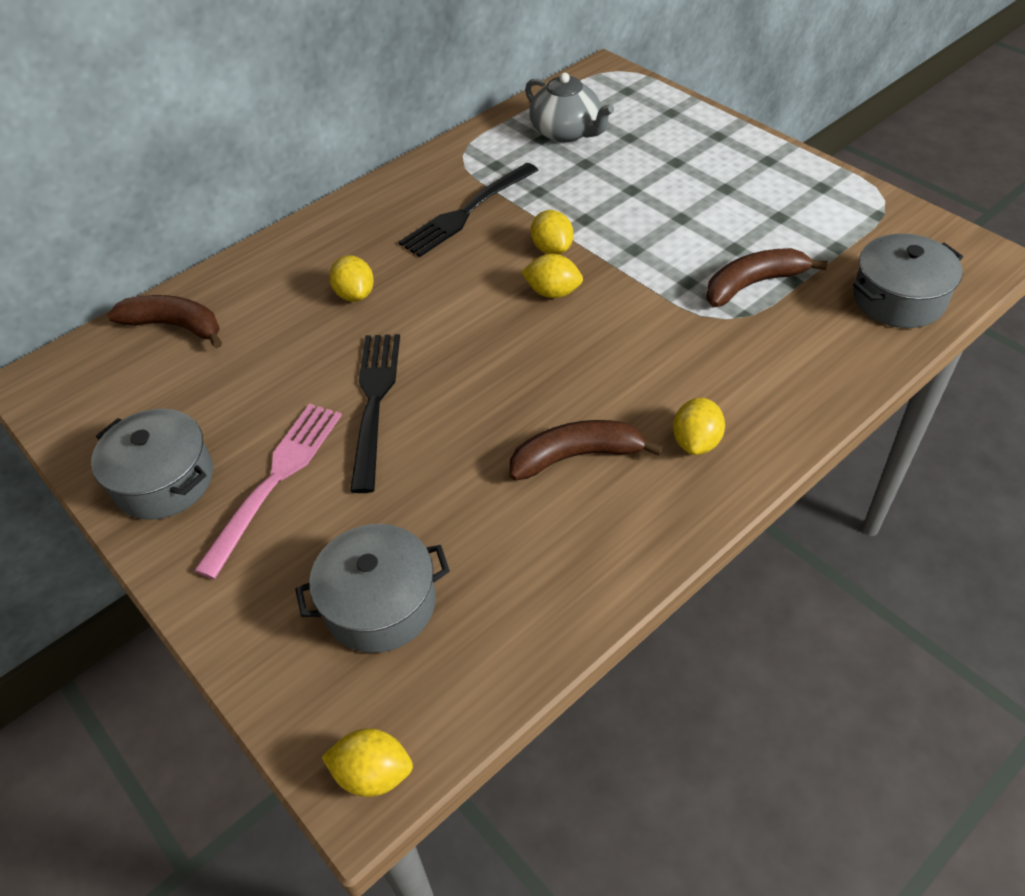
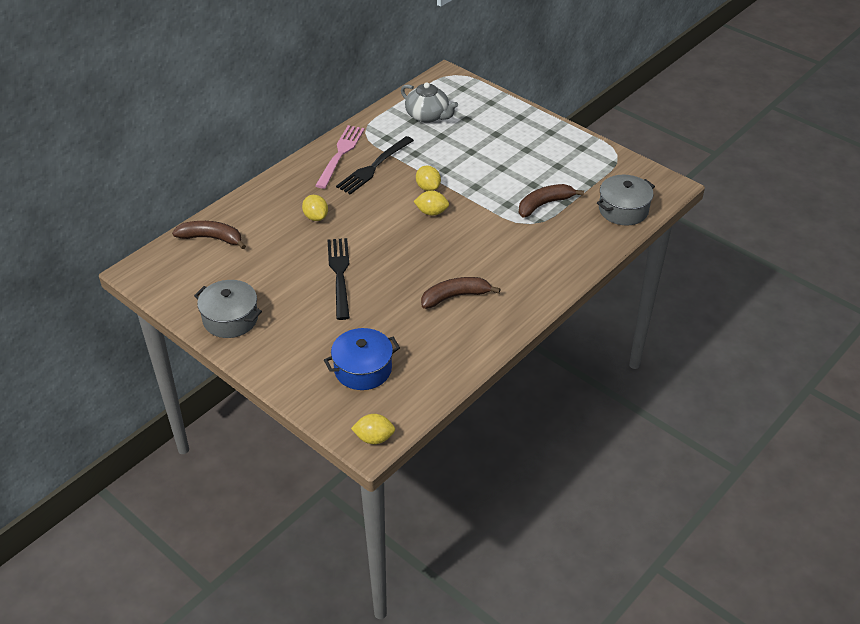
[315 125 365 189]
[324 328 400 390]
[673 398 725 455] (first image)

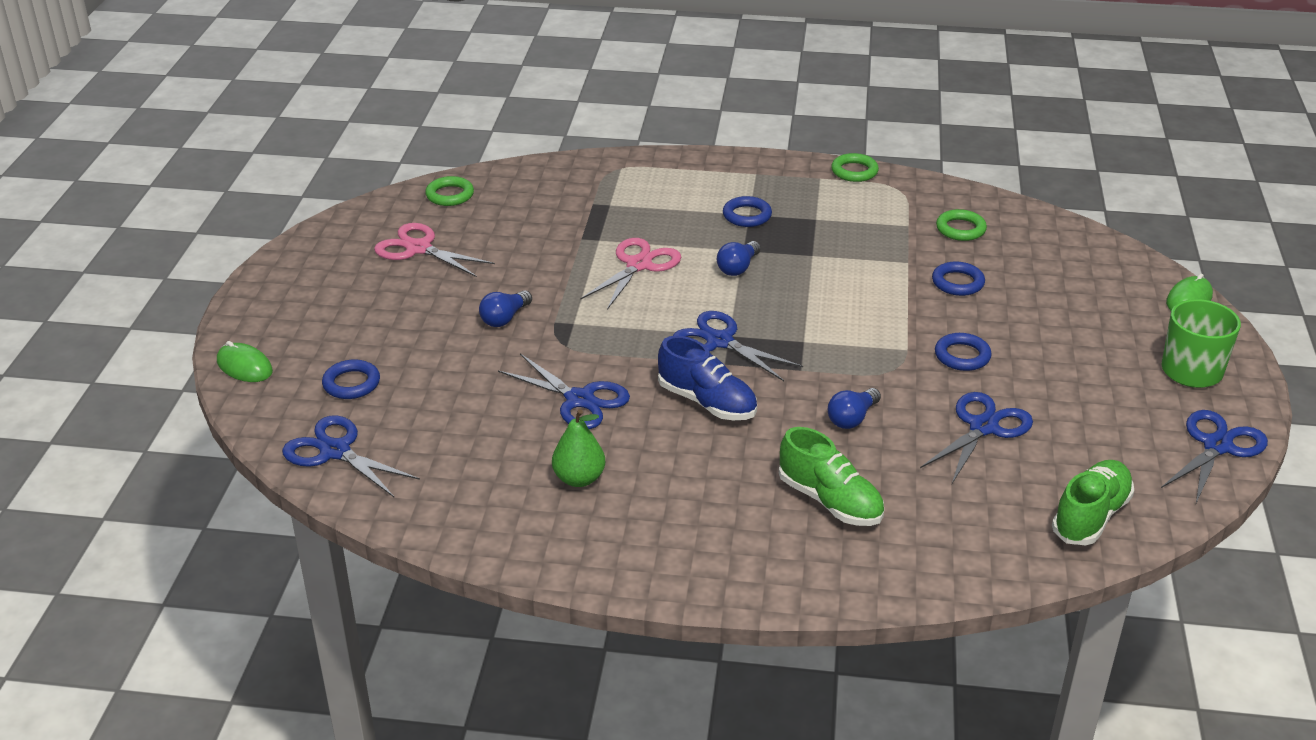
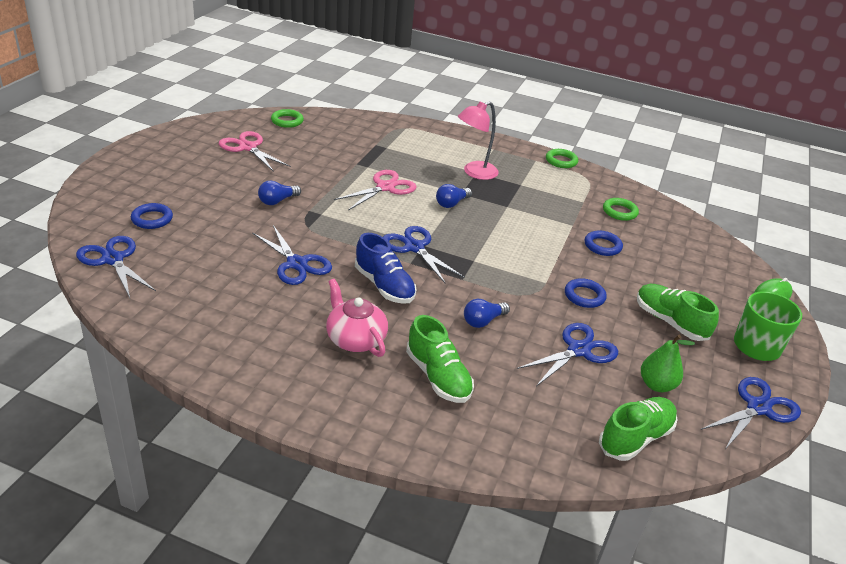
[326 279 388 357]
[458 101 498 180]
[637 284 719 341]
[641 335 695 392]
[217 341 273 382] (first image)

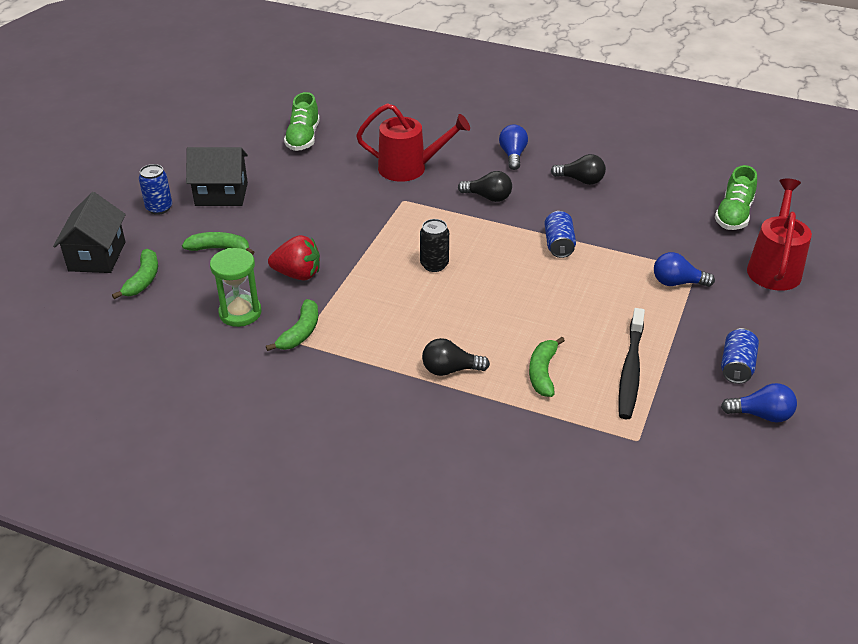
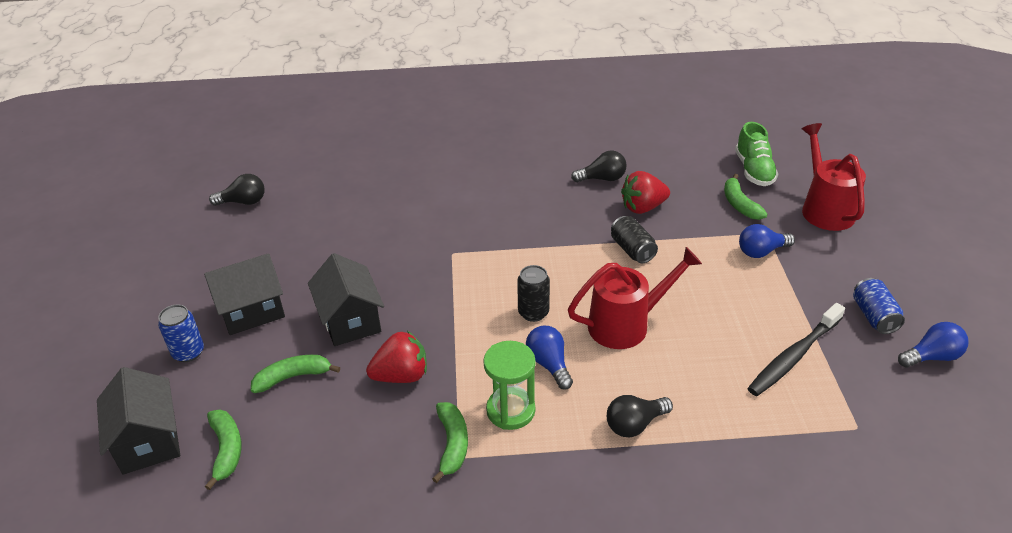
[209 174 265 206]
[308 253 384 346]
[483 341 535 430]
[526 326 573 390]
[568 247 702 349]
[611 216 658 263]
[621 171 670 214]
[724 174 767 220]
[747 303 845 396]
[284 92 320 151] (first image)

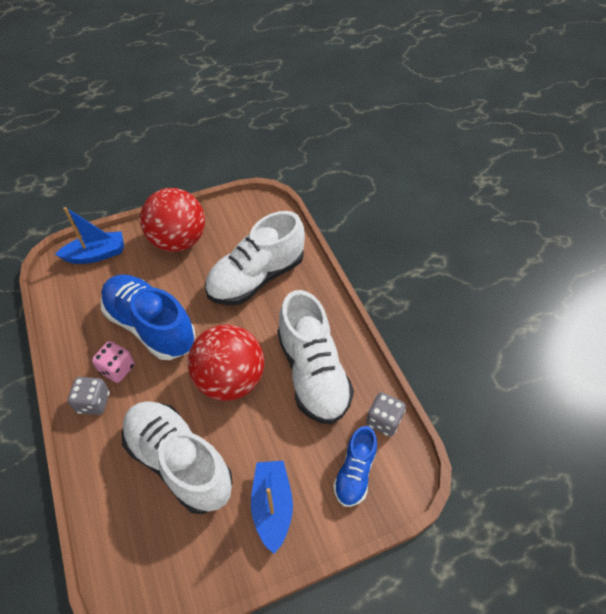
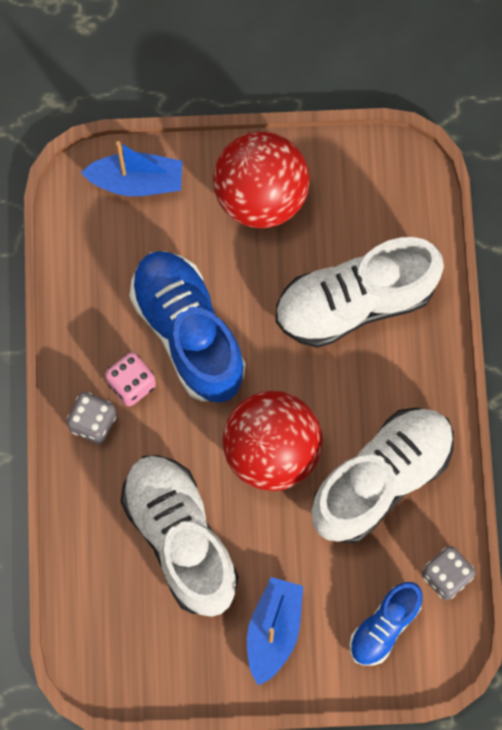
[312 408 454 543]

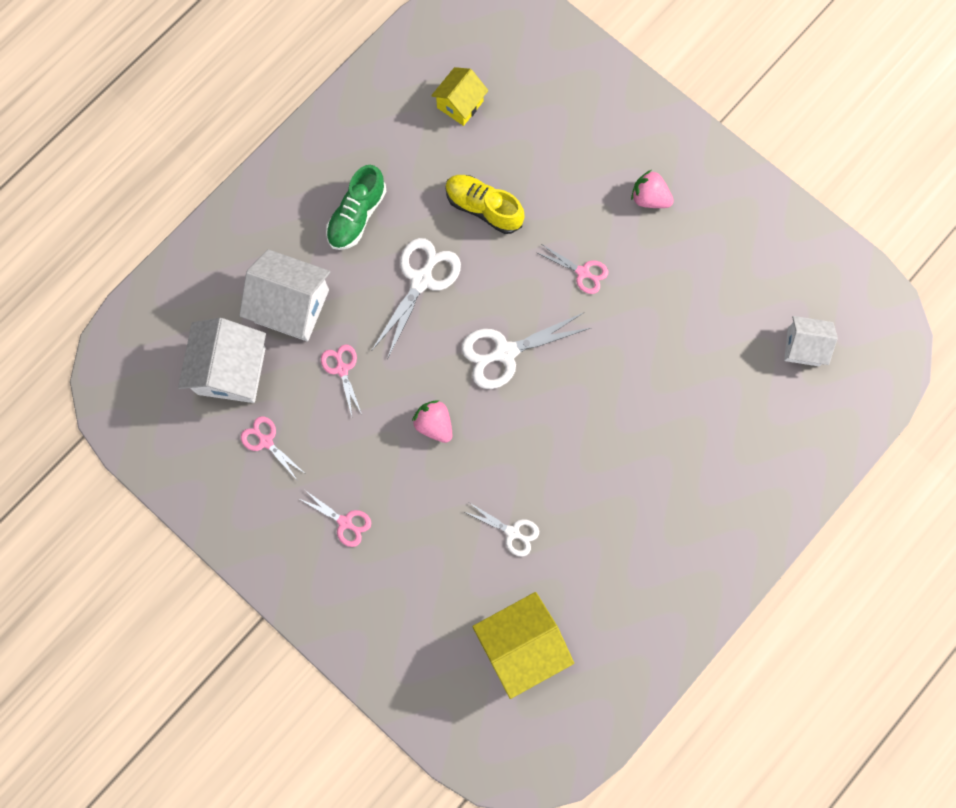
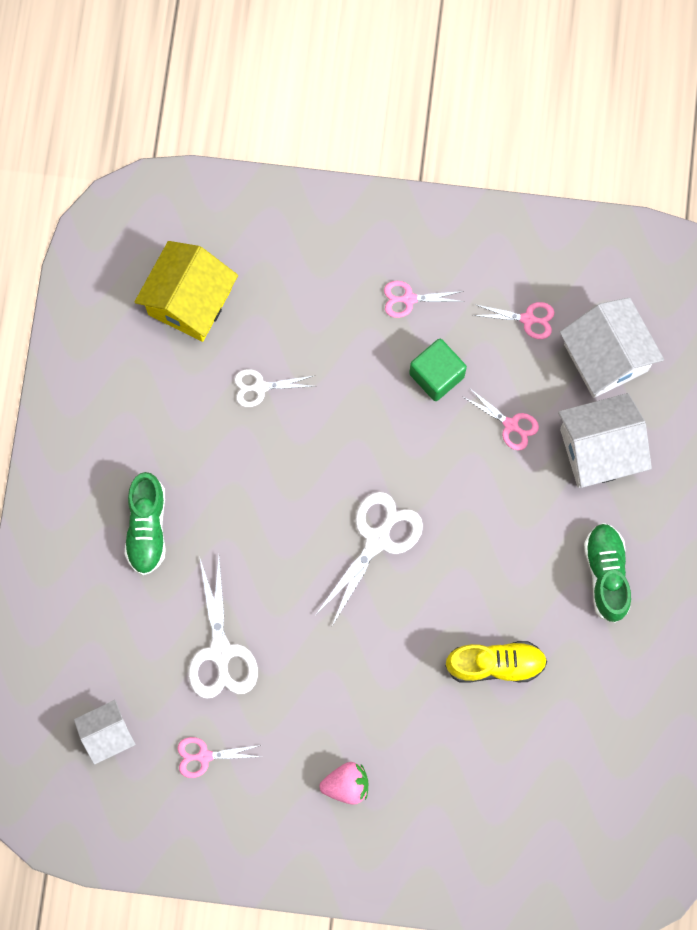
[125 472 166 575]
[177 737 261 778]
[188 557 258 699]
[409 339 467 401]
[412 400 452 443] (first image)
[431 67 488 126] (first image)

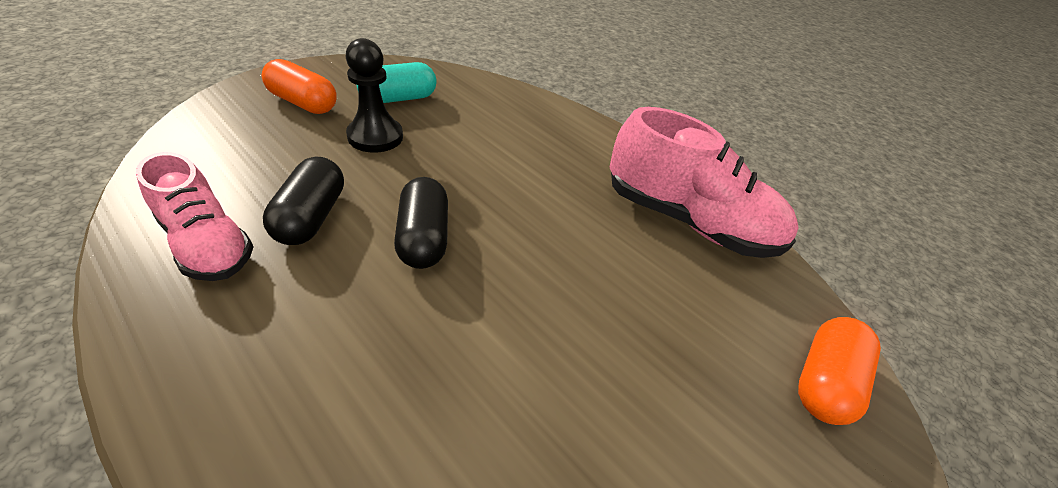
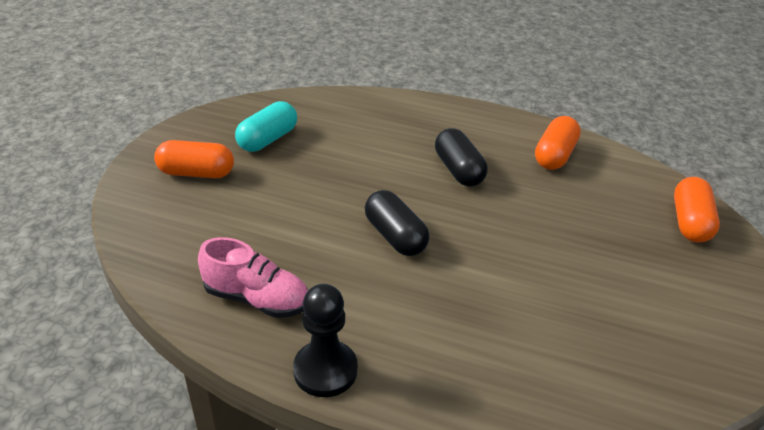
[293 284 358 397]
[435 128 488 187]
[535 116 581 170]

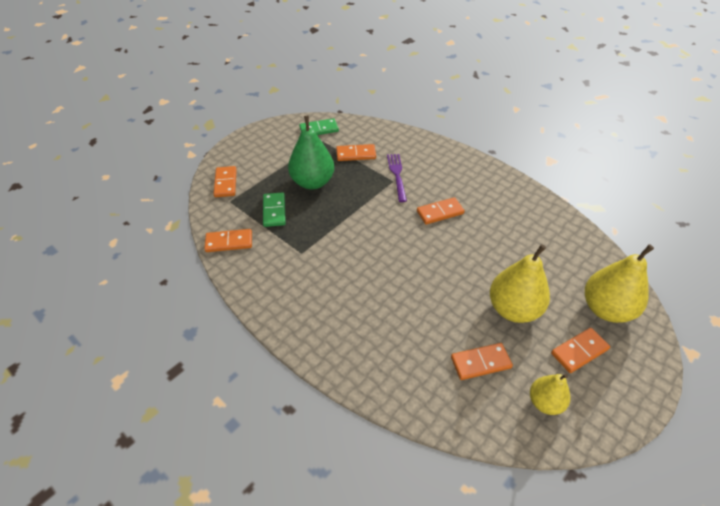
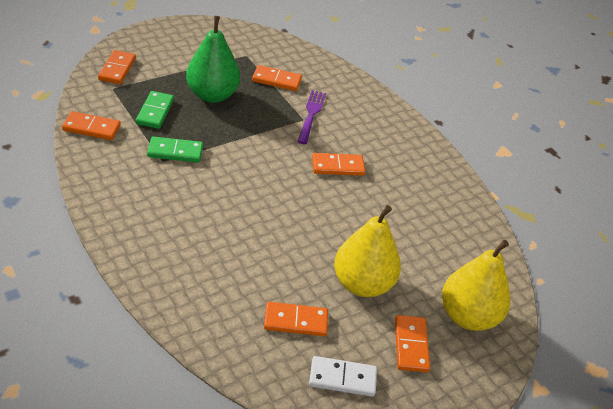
[147 136 203 163]
[309 356 377 397]
[395 315 430 372]

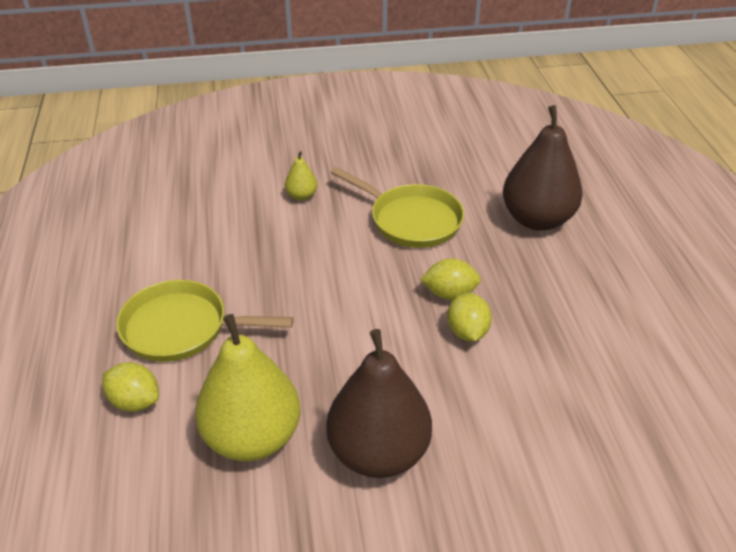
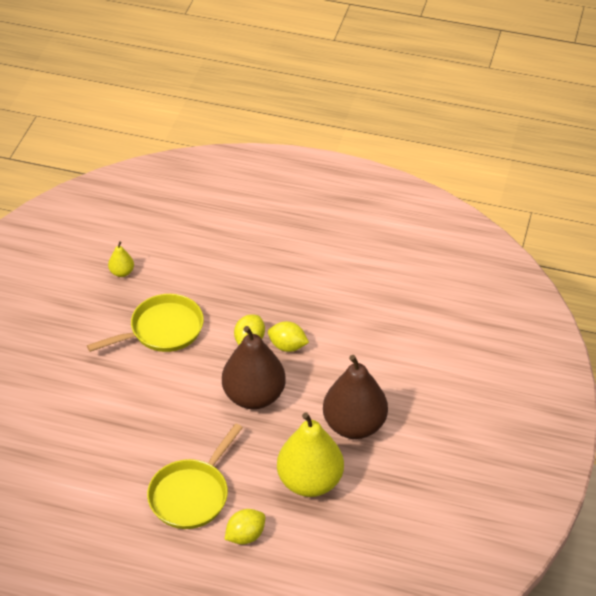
[108 241 134 277]
[222 326 286 409]

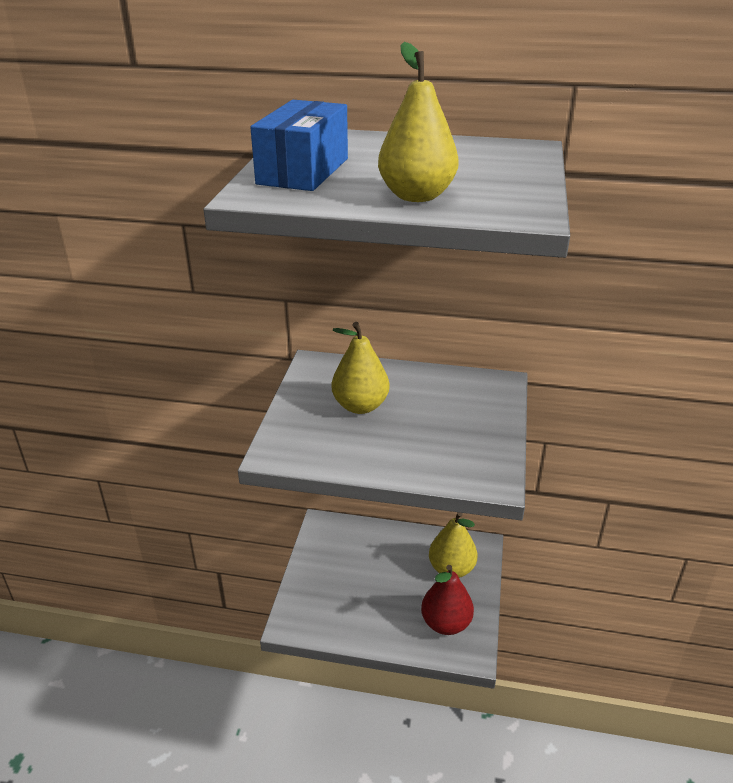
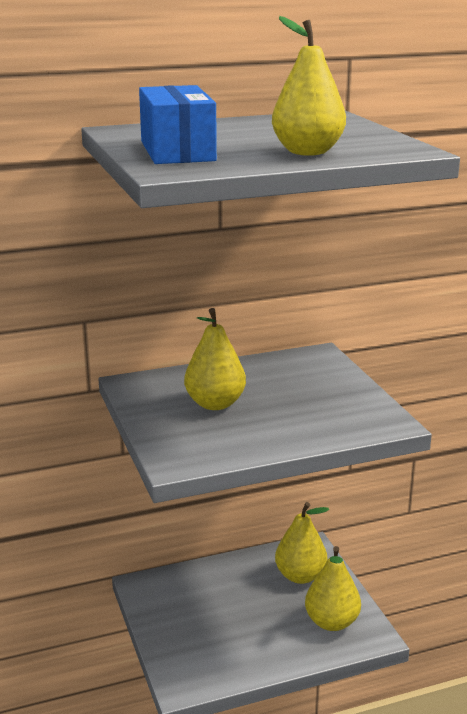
[305 546 361 631]

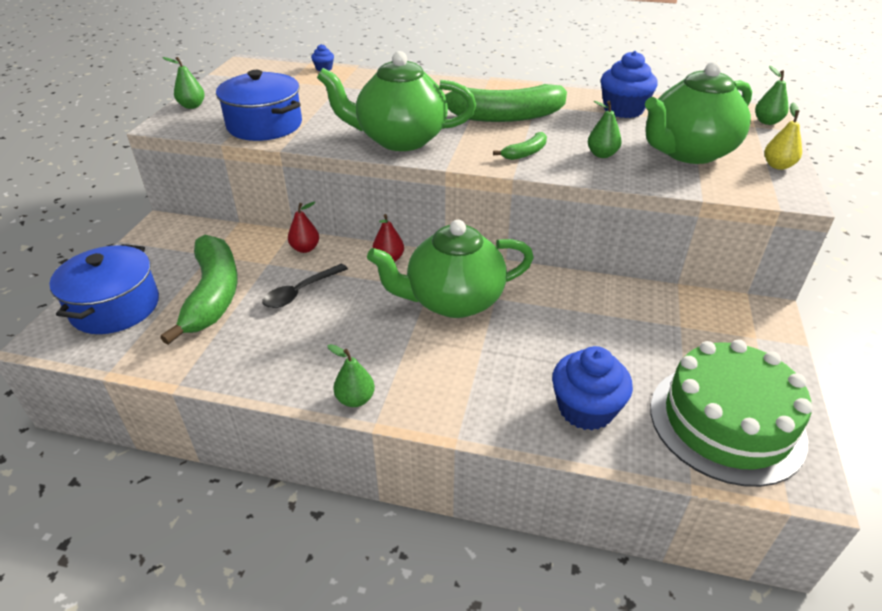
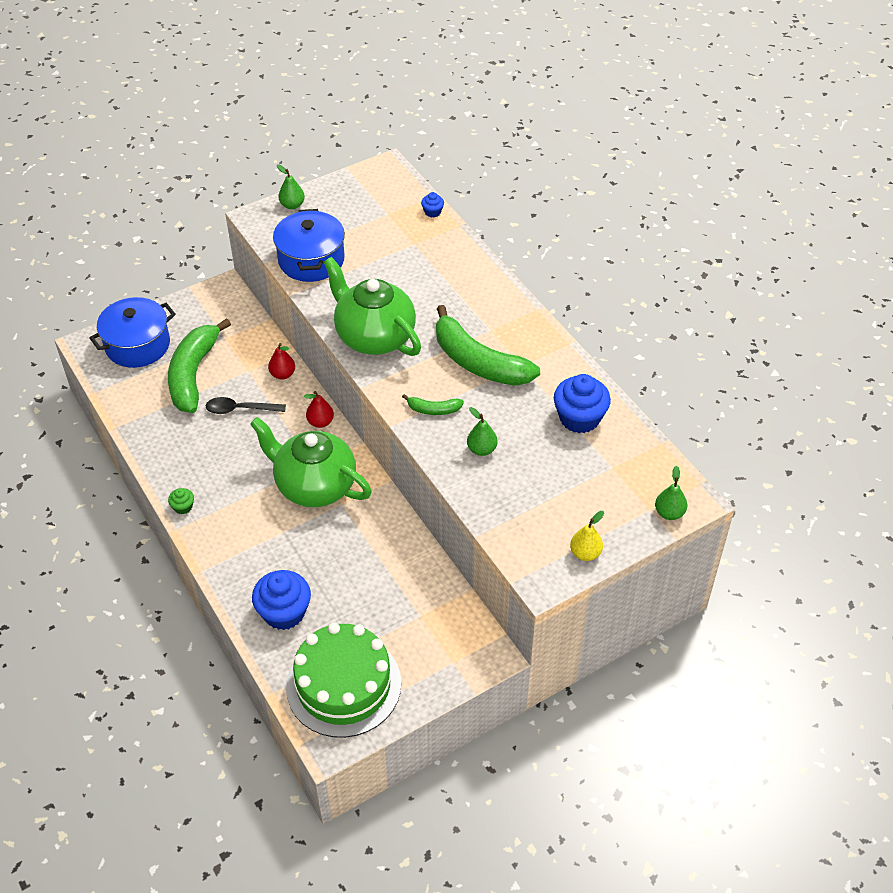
[168 318 231 413]
[168 488 194 514]
[645 61 752 164] (first image)

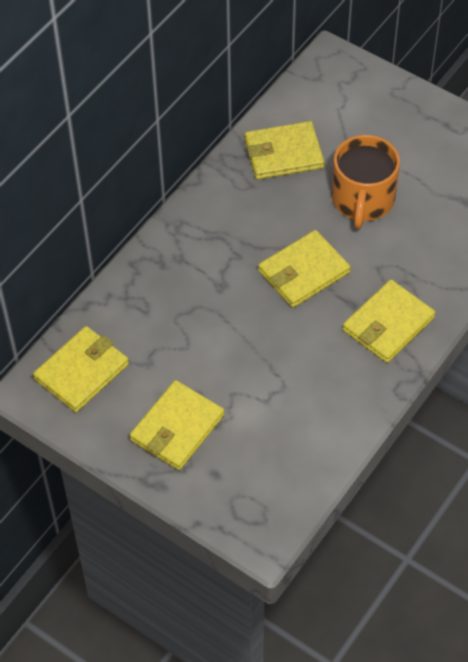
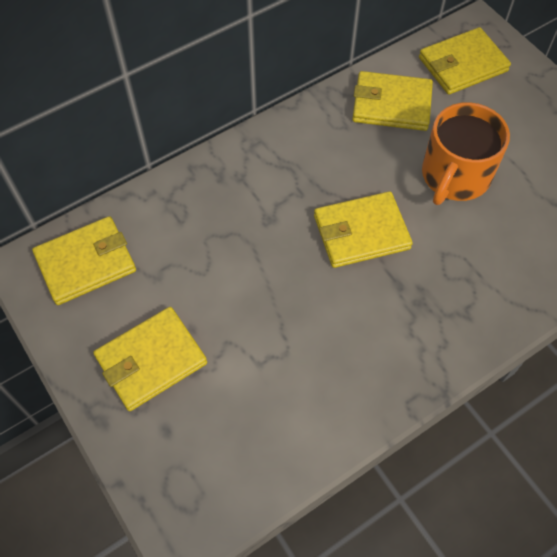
[419 27 511 95]

